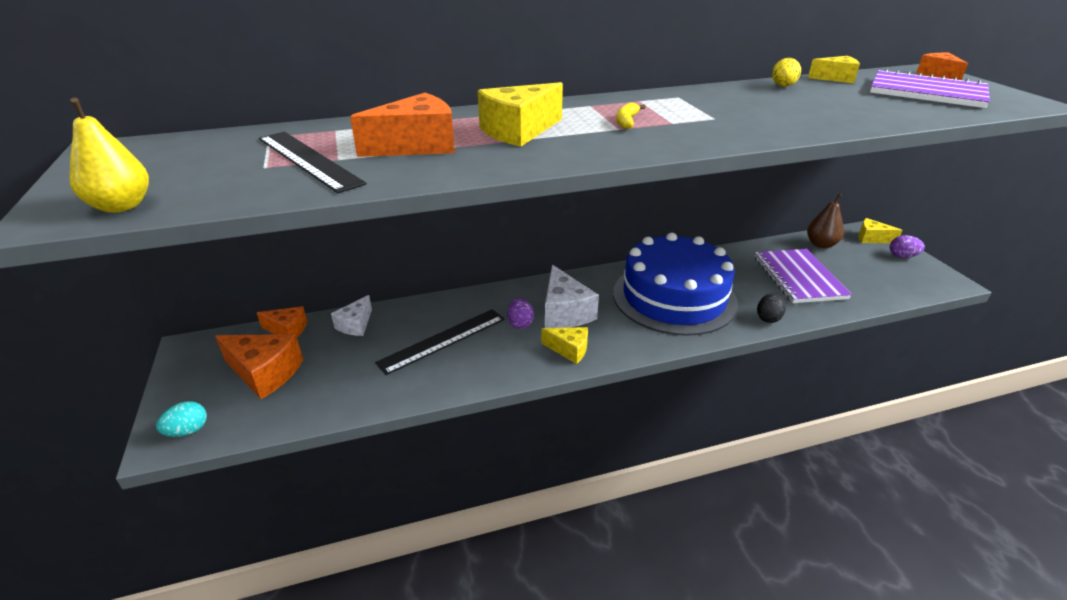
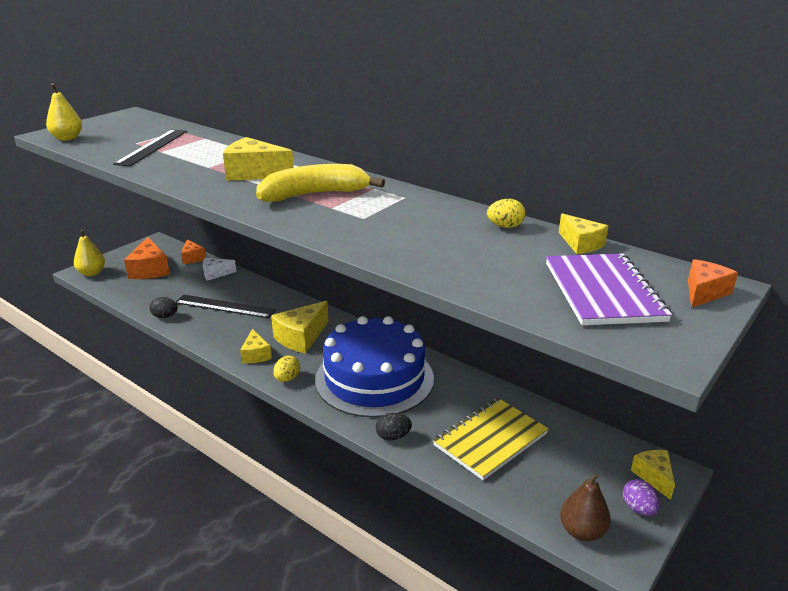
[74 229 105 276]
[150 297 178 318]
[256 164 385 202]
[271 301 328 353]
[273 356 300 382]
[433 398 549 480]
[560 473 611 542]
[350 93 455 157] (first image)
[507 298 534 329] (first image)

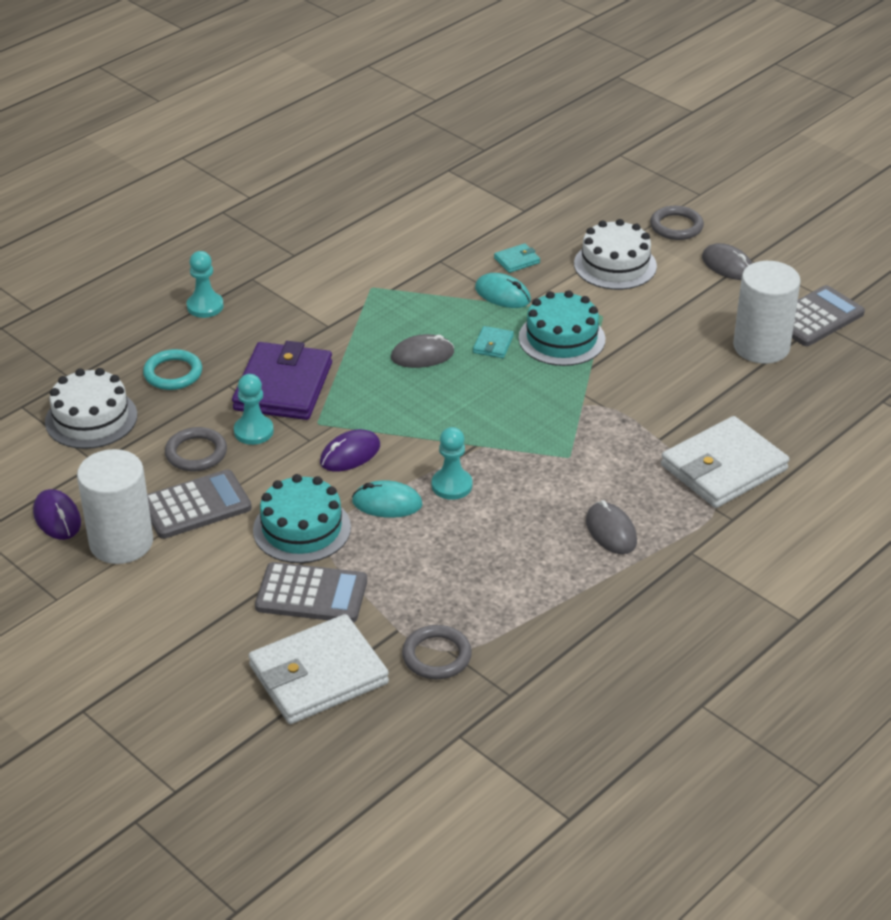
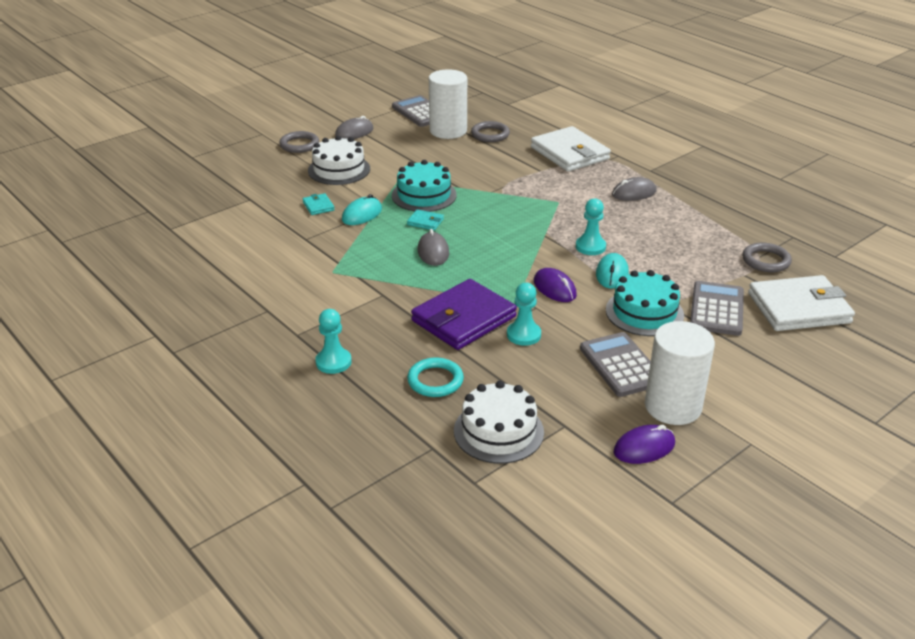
[411 279 517 350]
[471 121 510 142]
[748 275 855 331]

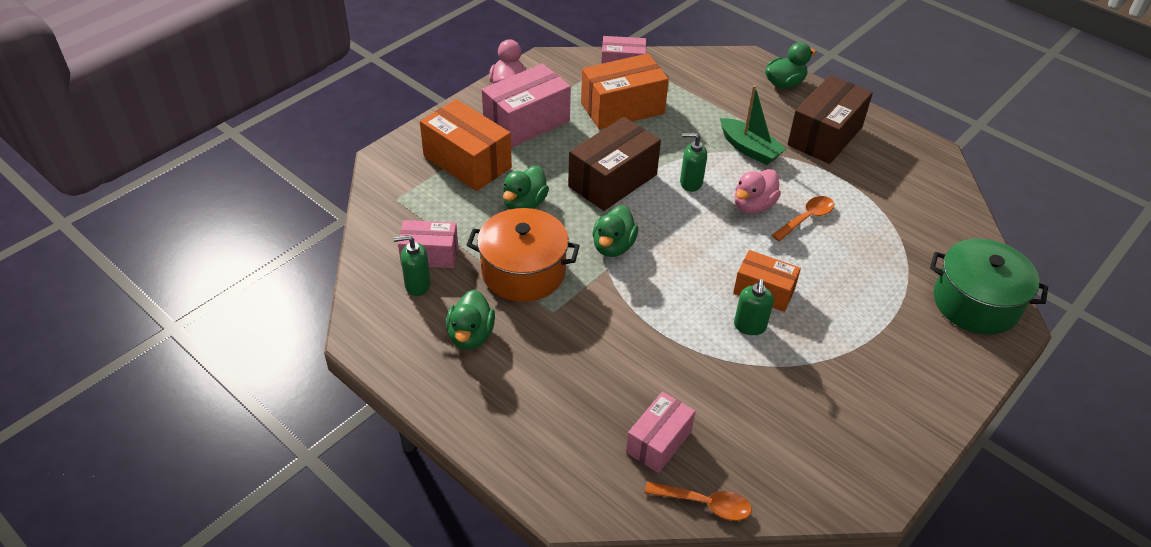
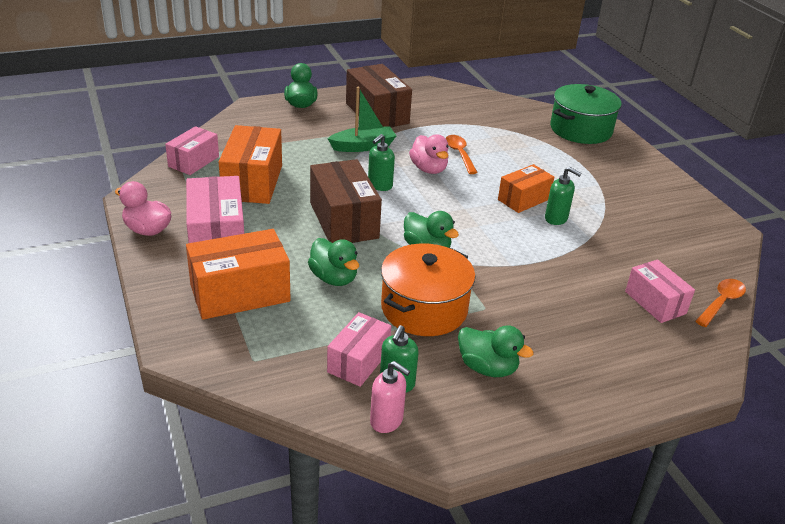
[370 361 410 433]

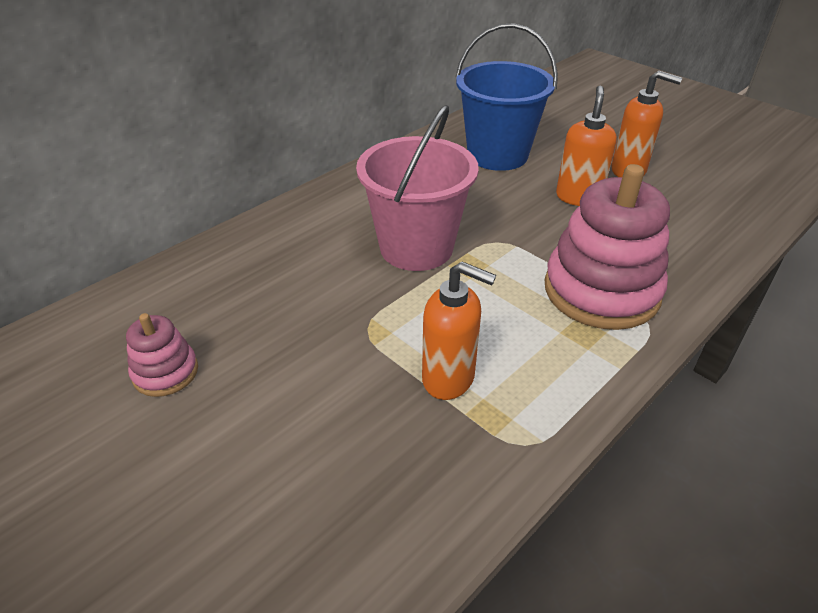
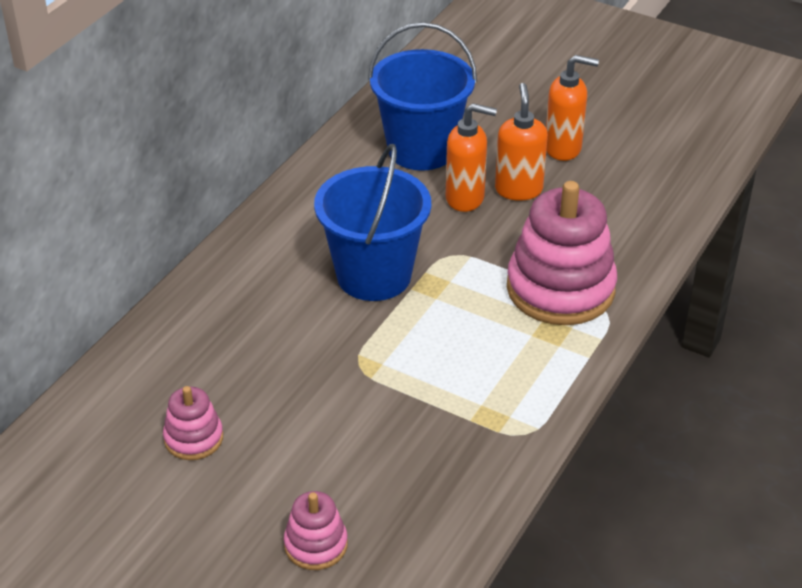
[284 491 348 570]
[314 144 431 301]
[446 103 497 212]

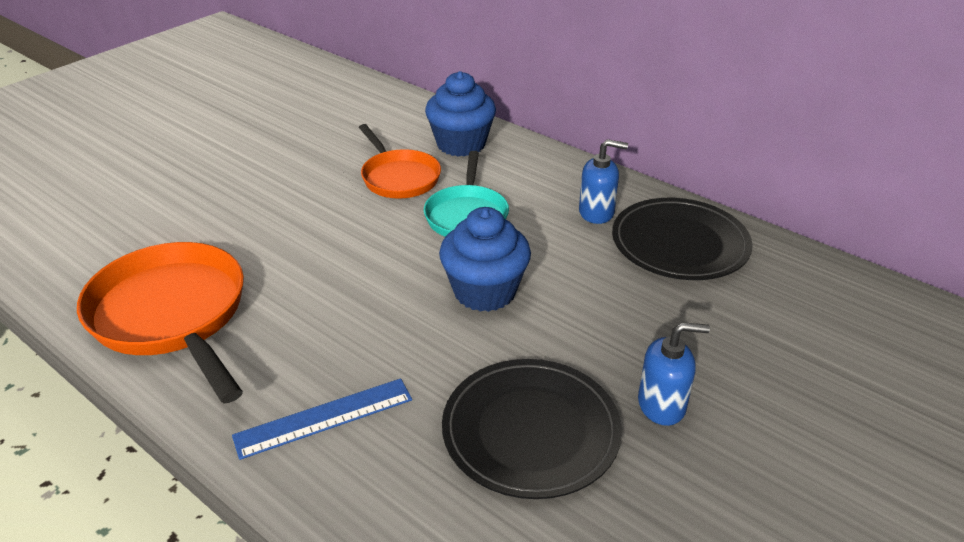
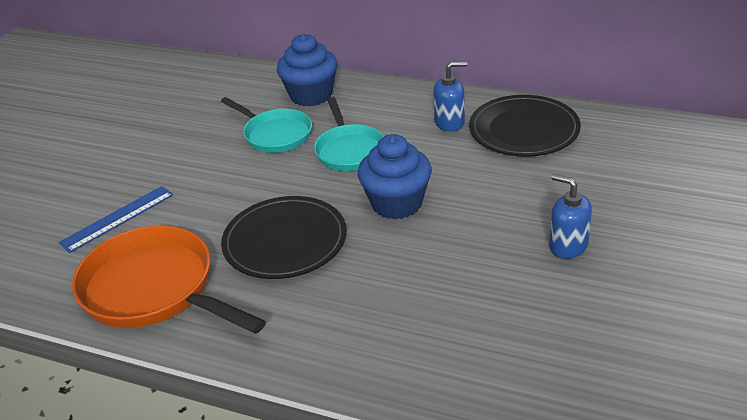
[59 186 173 253]
[221 97 312 153]
[221 196 347 279]
[549 174 592 259]

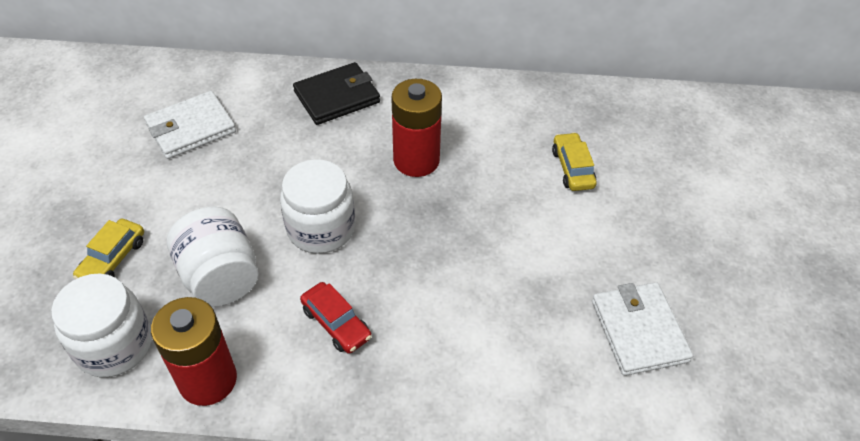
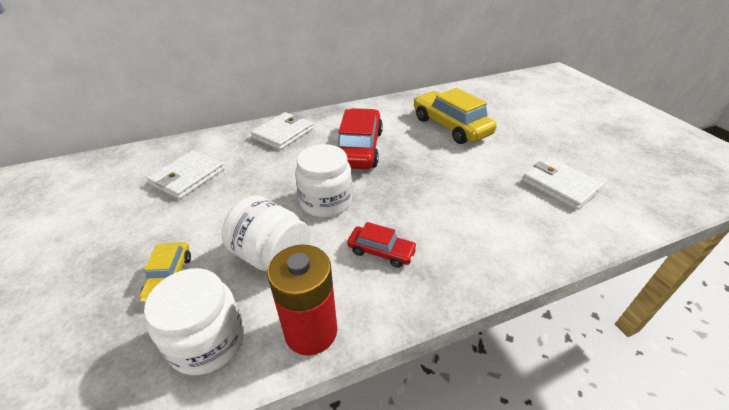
[251 112 314 150]
[337 108 383 169]
[414 88 497 144]

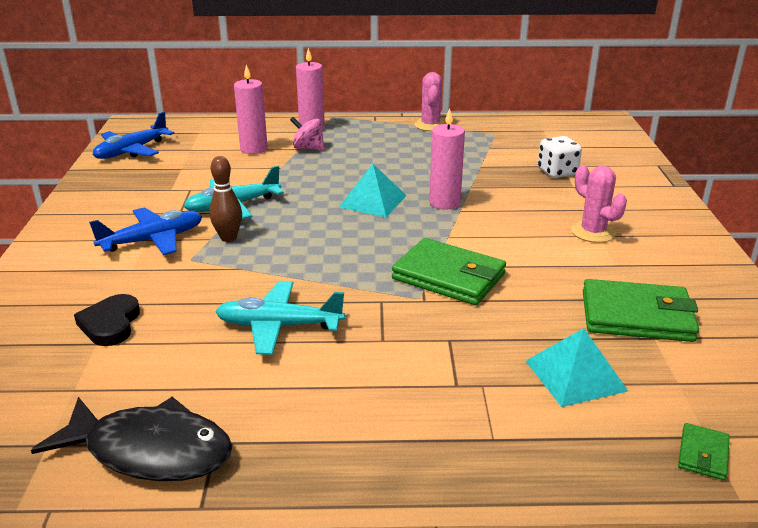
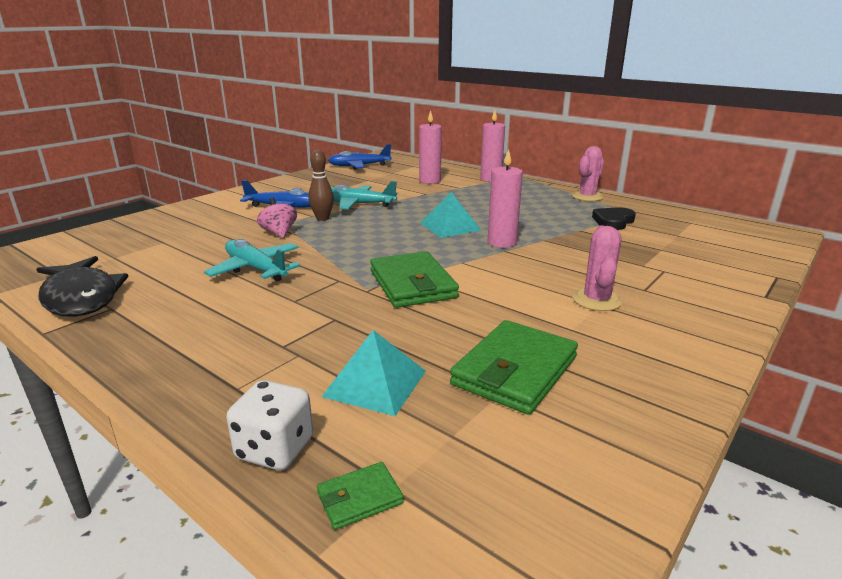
[226 380 313 470]
[257 198 297 238]
[450 320 578 415]
[592 207 636 230]

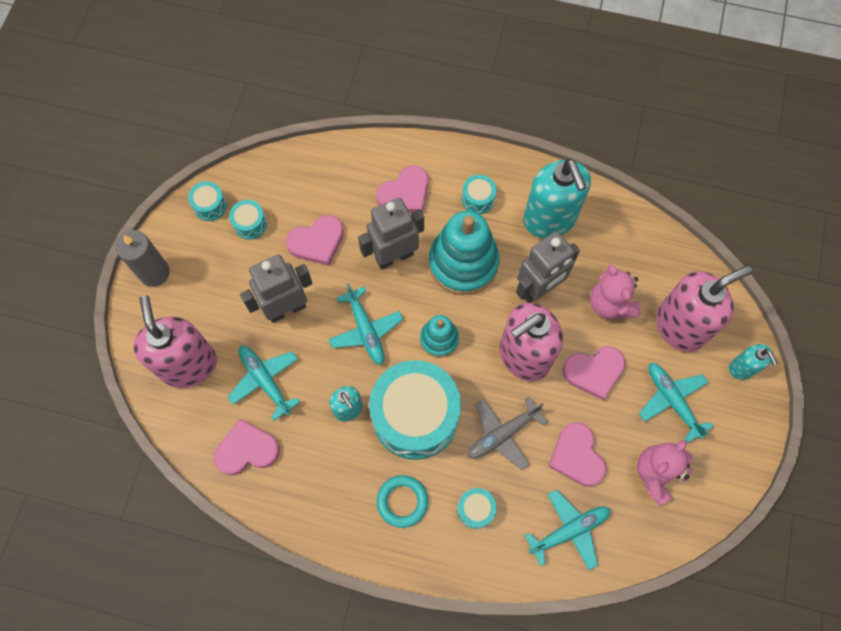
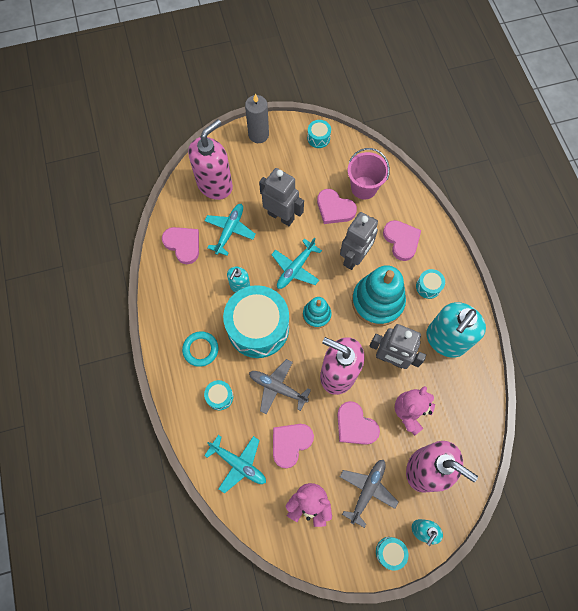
[340 212 378 270]
[340 460 398 528]
[348 148 390 199]
[376 537 408 571]
[383 220 421 261]

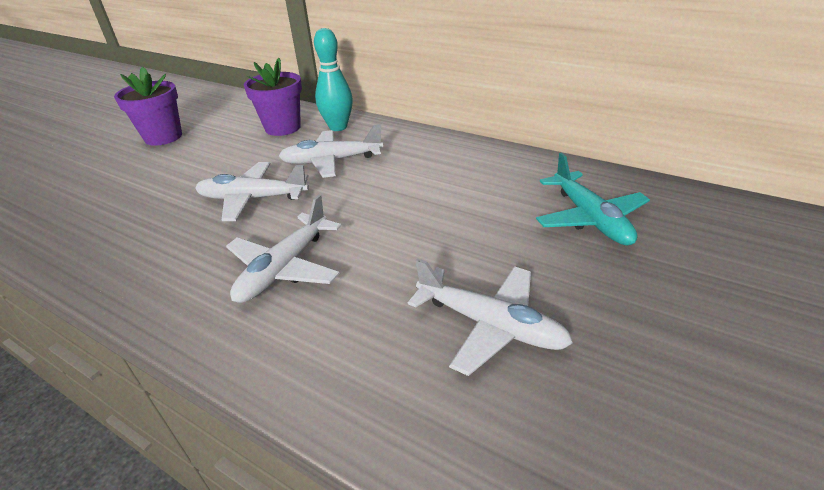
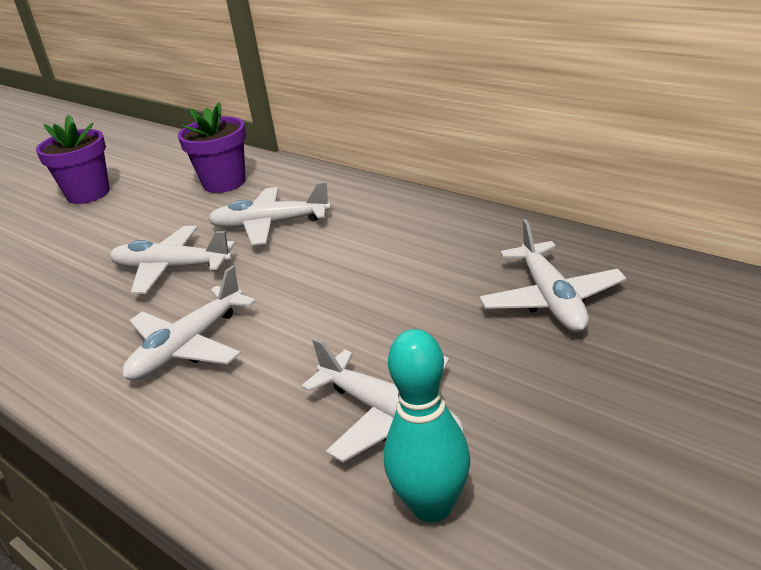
[384 329 470 523]
[479 219 626 332]

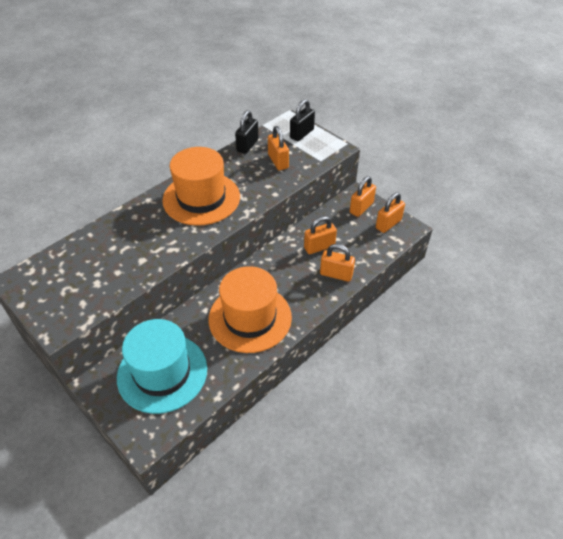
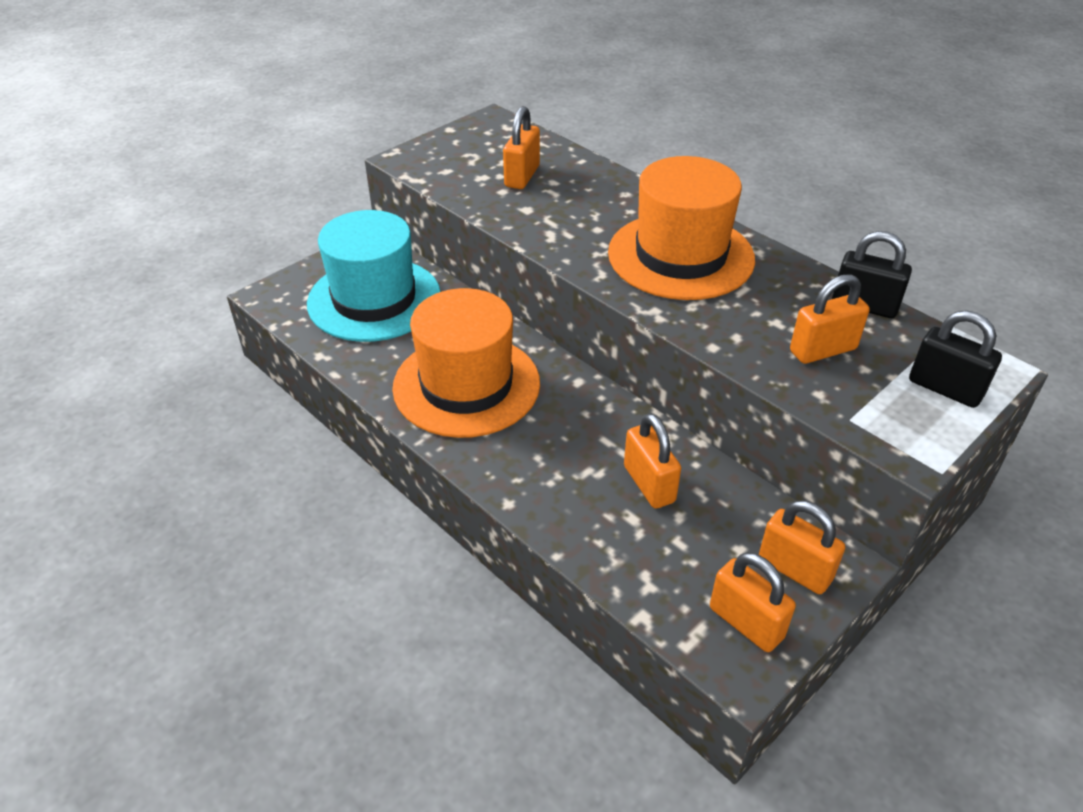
[503 106 540 189]

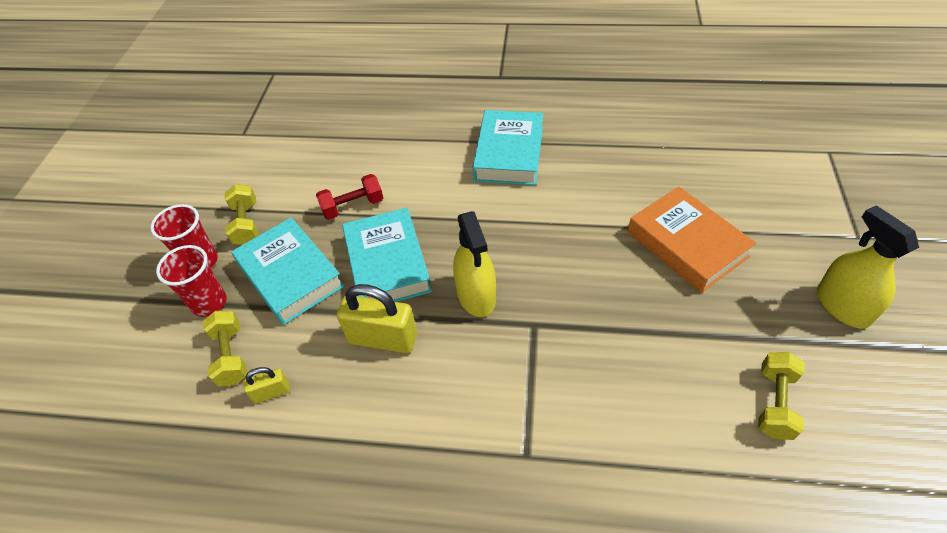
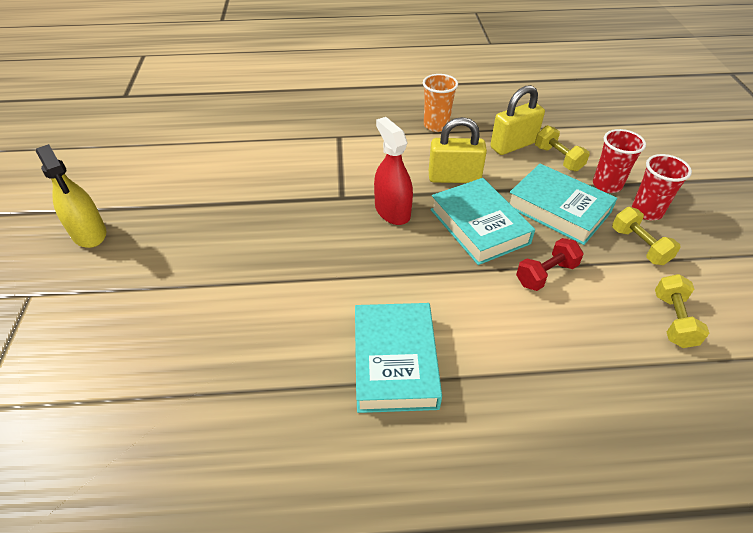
[374 117 413 225]
[423 74 458 132]
[490 85 545 155]
[655 274 709 348]
[628 187 756 293] (first image)

